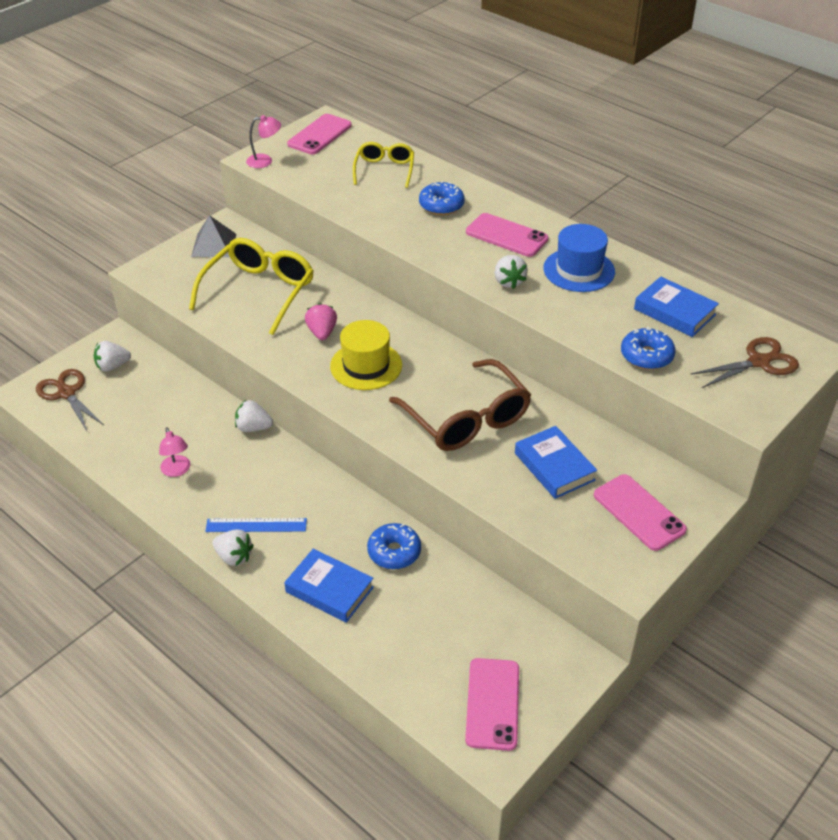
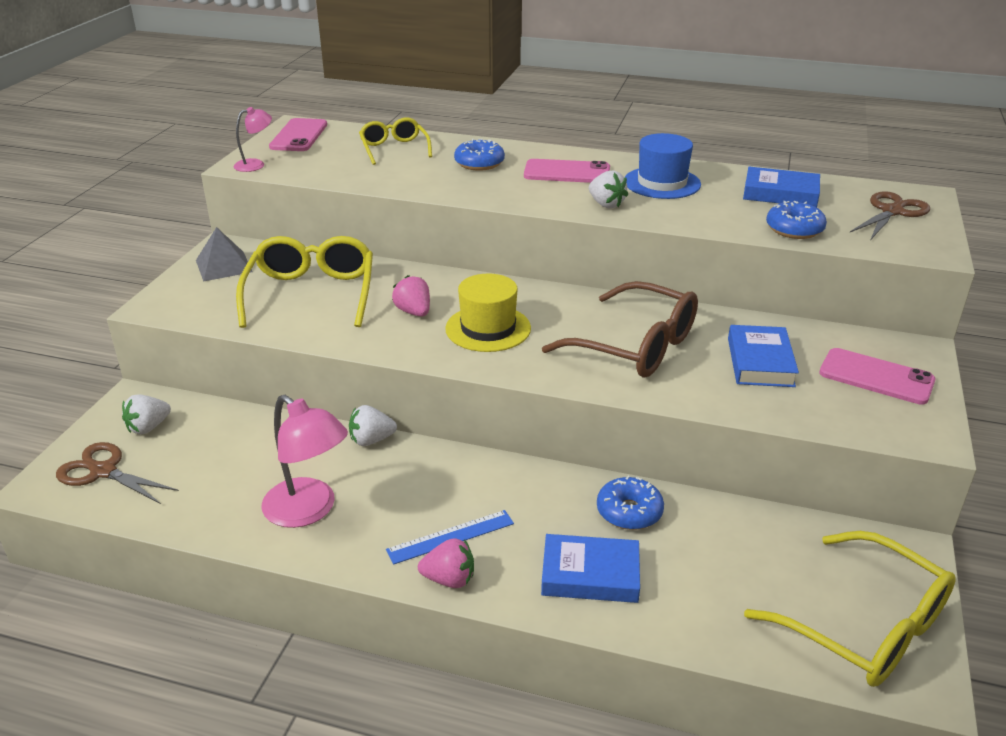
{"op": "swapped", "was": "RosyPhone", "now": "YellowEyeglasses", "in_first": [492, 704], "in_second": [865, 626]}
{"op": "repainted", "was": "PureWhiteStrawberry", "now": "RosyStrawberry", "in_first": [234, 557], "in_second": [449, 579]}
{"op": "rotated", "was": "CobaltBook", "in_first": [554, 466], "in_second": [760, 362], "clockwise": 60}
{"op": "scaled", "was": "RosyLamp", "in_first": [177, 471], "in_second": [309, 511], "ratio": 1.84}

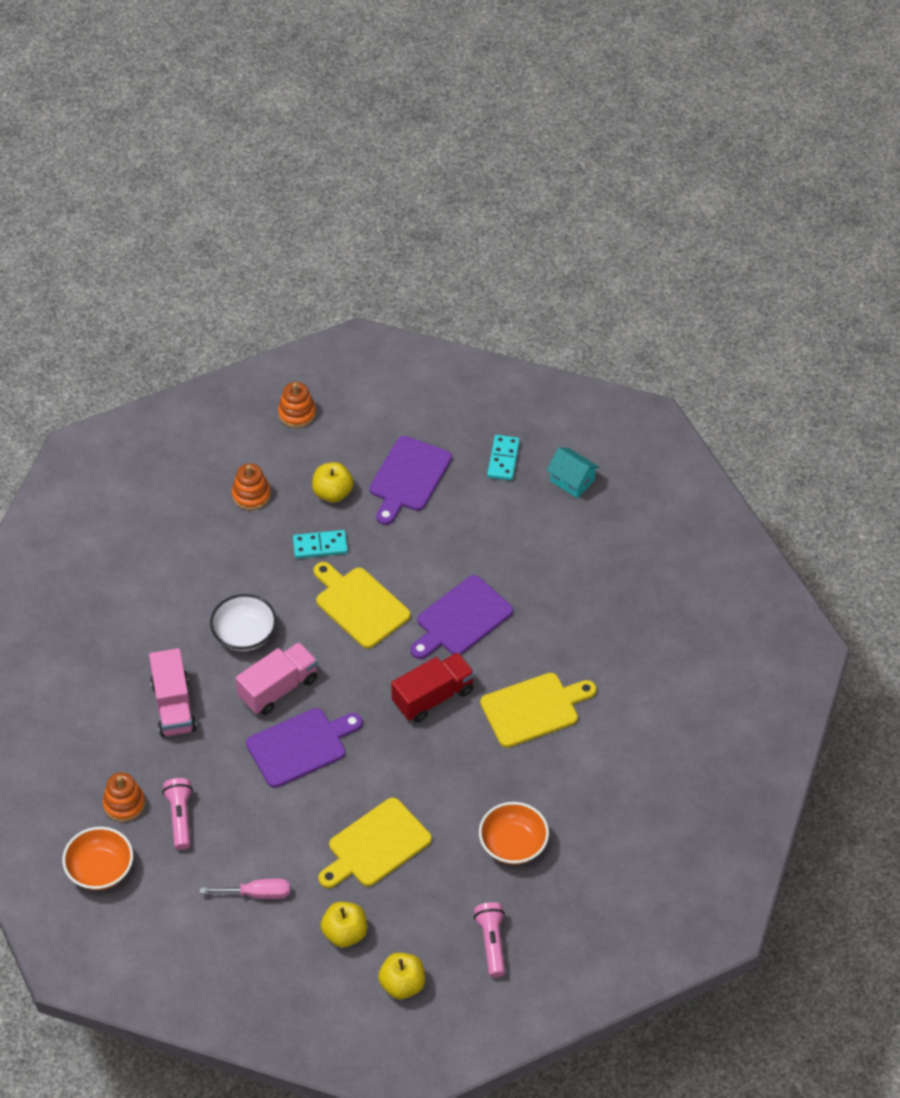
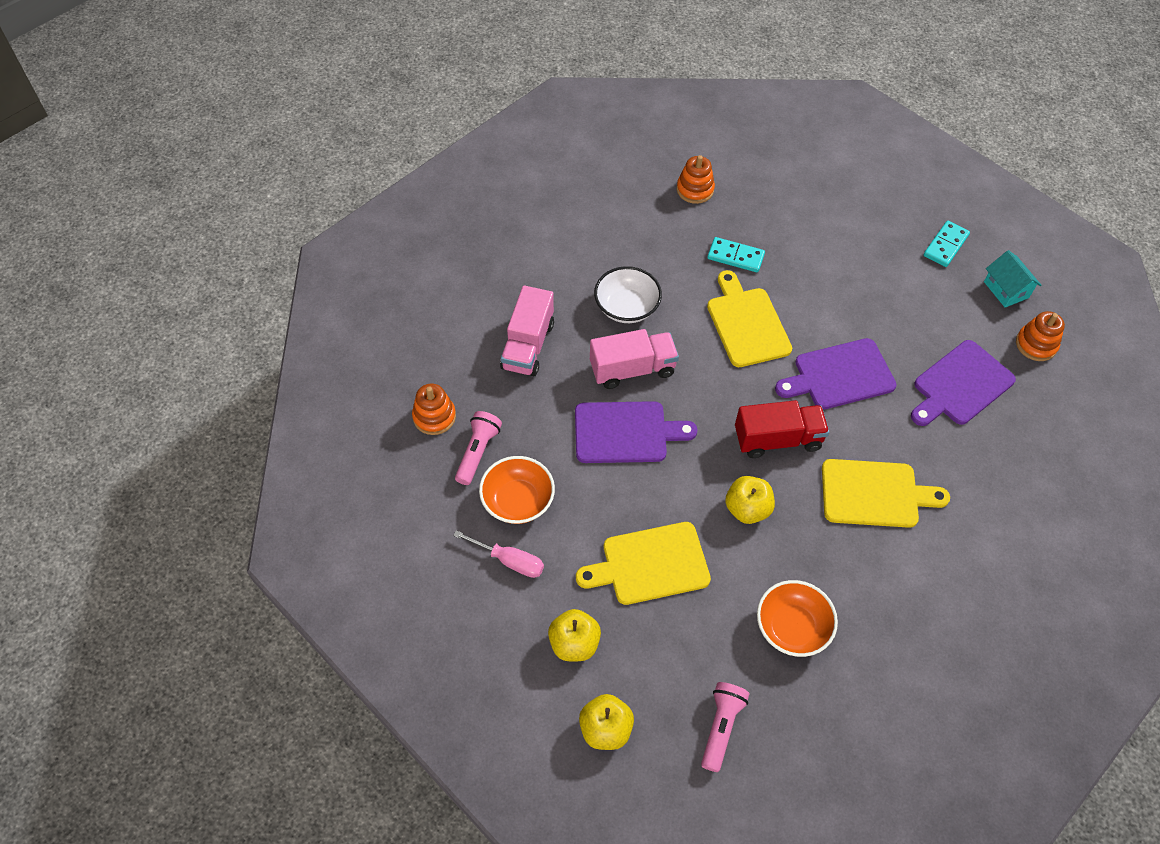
{"op": "shifted", "was": "OrangeBowl", "in_first": [100, 869], "in_second": [517, 501]}
{"op": "shifted", "was": "OrangeStackingToy", "in_first": [297, 413], "in_second": [1036, 344]}
{"op": "shifted", "was": "YellowAppleFruit", "in_first": [333, 493], "in_second": [747, 509]}
{"op": "shifted", "was": "RoyalPurpleChoppingBoard", "in_first": [408, 478], "in_second": [960, 385]}

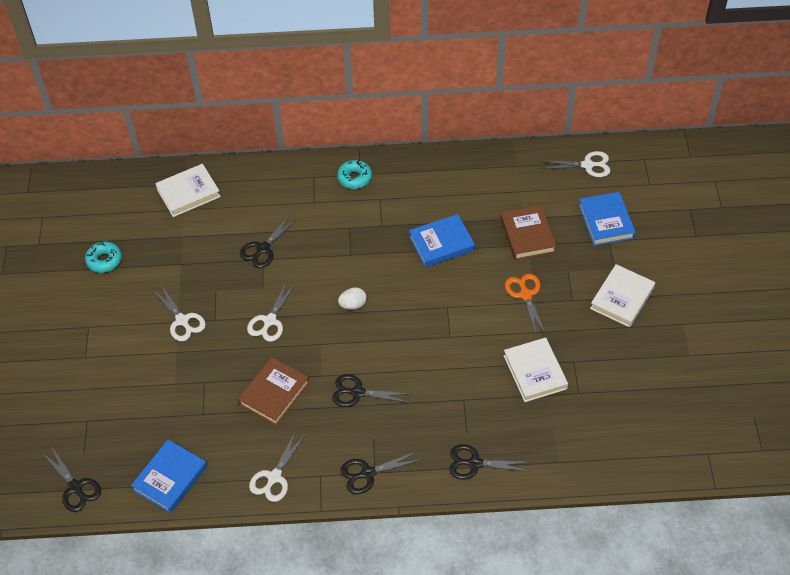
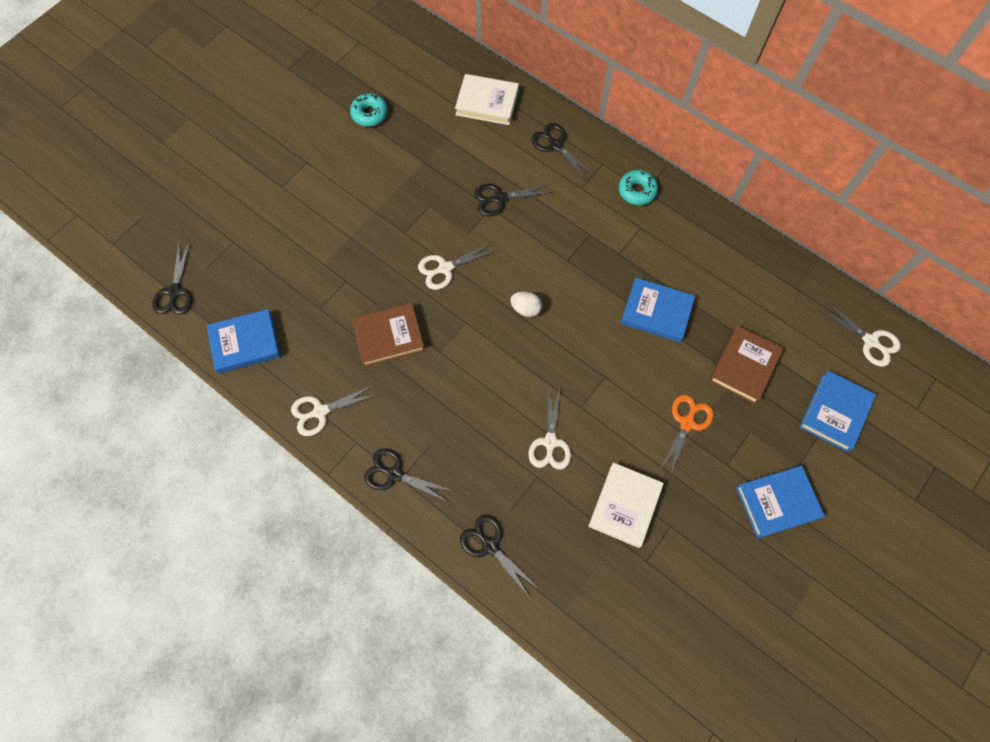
{"op": "shifted", "was": "PureWhiteScissors", "in_first": [182, 320], "in_second": [550, 442]}
{"op": "shifted", "was": "JetBlackScissors", "in_first": [357, 393], "in_second": [556, 145]}
{"op": "repainted", "was": "PureWhiteBook", "now": "CobaltBook", "in_first": [622, 298], "in_second": [777, 502]}

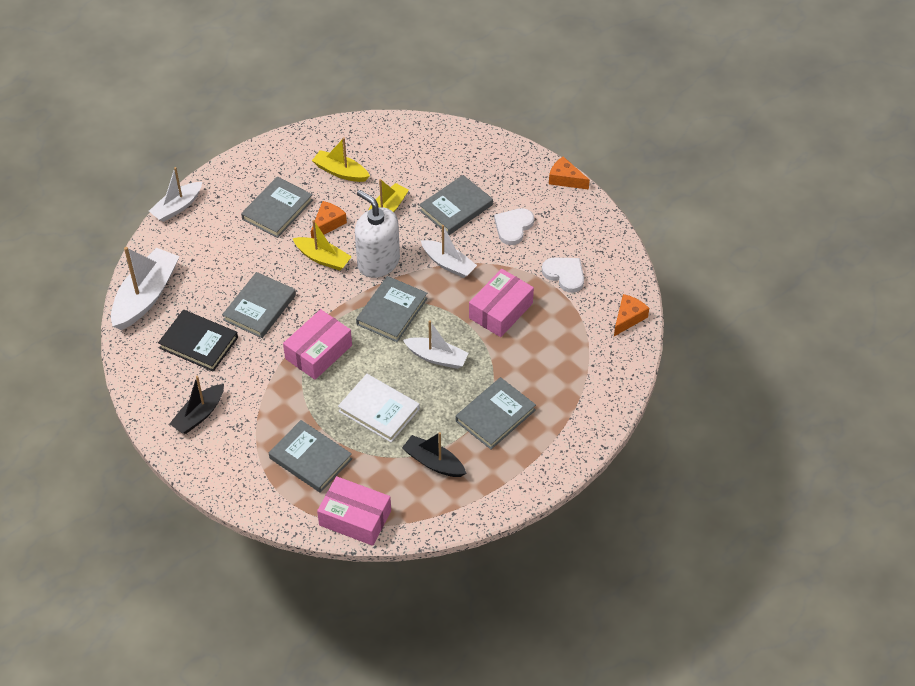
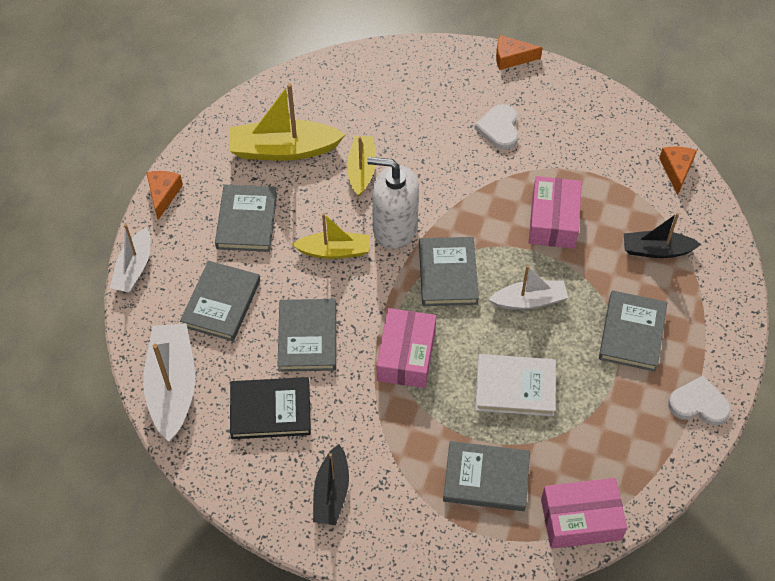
{"op": "gone", "was": "PureWhiteSailboat", "in_first": [448, 264]}
{"op": "shifted", "was": "OrangeCheese", "in_first": [328, 224], "in_second": [163, 194]}
{"op": "shifted", "was": "JetBlackSailboat", "in_first": [433, 462], "in_second": [656, 250]}
{"op": "shifted", "was": "AshGreyBook", "in_first": [456, 208], "in_second": [221, 303]}
{"op": "shifted", "was": "PureWhiteLoveHeart", "in_first": [565, 275], "in_second": [698, 404]}
{"op": "scaled", "was": "YellowSailboat", "in_first": [340, 172], "in_second": [283, 150], "ratio": 1.59}

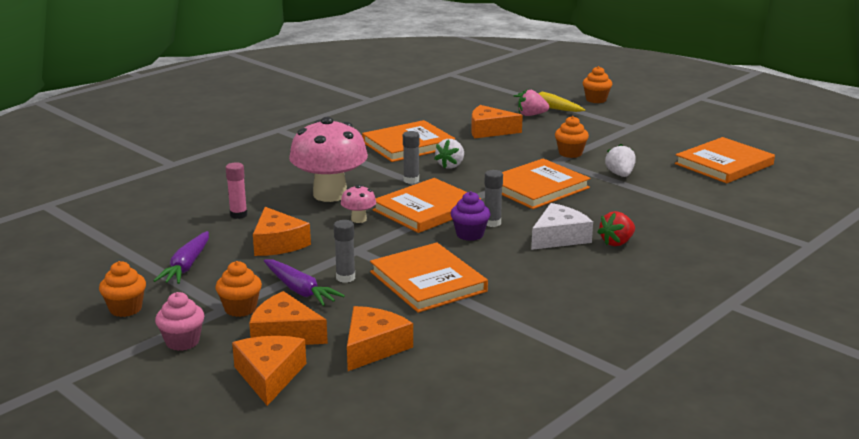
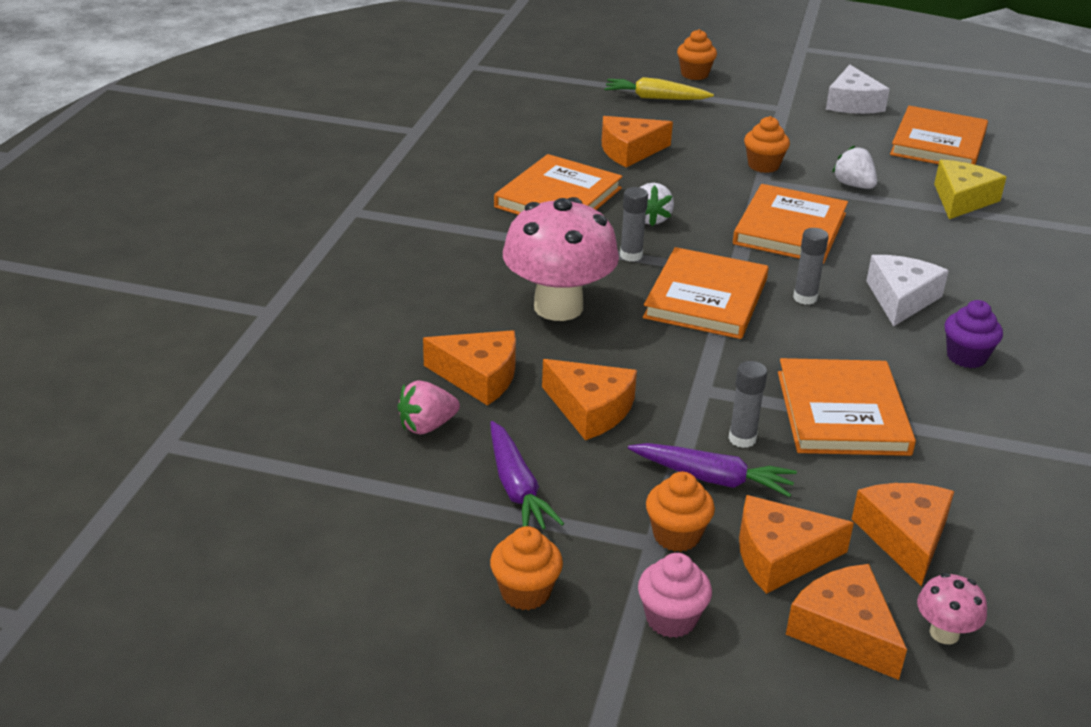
{"op": "gone", "was": "CrimsonStrawberry", "in_first": [617, 242]}
{"op": "new", "now": "PureWhiteCheese", "in_second": [852, 103]}
{"op": "new", "now": "YellowCheese", "in_second": [962, 199]}
{"op": "shifted", "was": "RosyToadstool", "in_first": [359, 219], "in_second": [944, 633]}
{"op": "shifted", "was": "RoyalPurpleMuffin", "in_first": [470, 234], "in_second": [966, 357]}
{"op": "shifted", "was": "RosyStrawberry", "in_first": [531, 115], "in_second": [427, 426]}
{"op": "swapped", "was": "RosyGlue", "now": "OrangeCheese", "in_first": [238, 215], "in_second": [479, 376]}
{"op": "rotated", "was": "OrangeBook", "in_first": [428, 281], "in_second": [842, 412], "clockwise": 60}

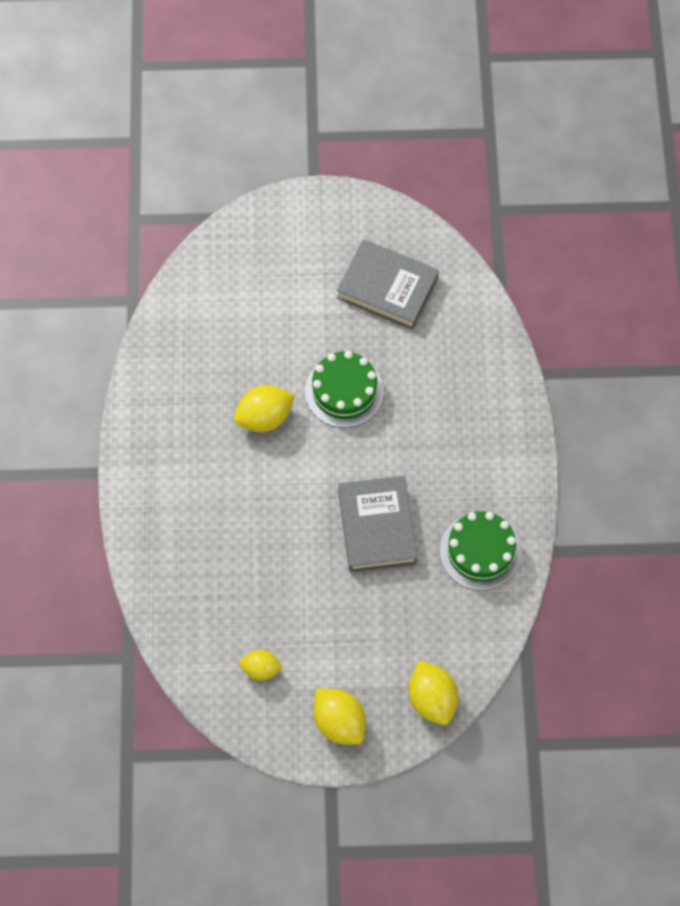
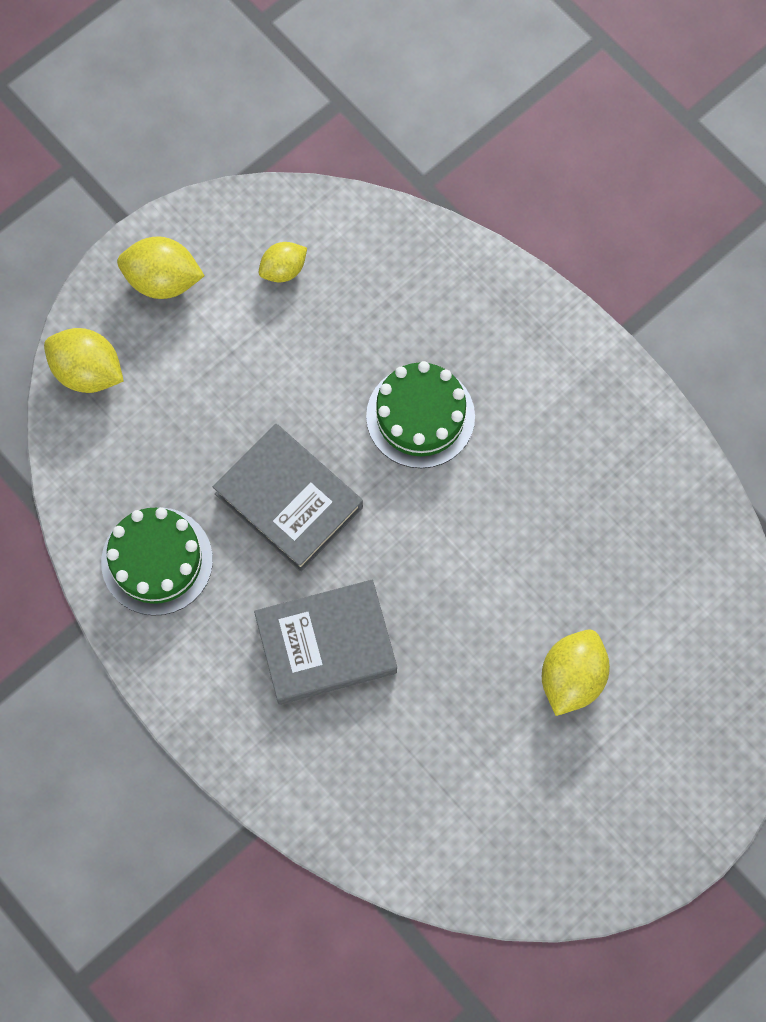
{"op": "shifted", "was": "YellowLemon", "in_first": [264, 417], "in_second": [571, 678]}
{"op": "shifted", "was": "EmeraldCake", "in_first": [344, 391], "in_second": [420, 416]}
{"op": "shifted", "was": "AshGreyBook", "in_first": [387, 288], "in_second": [326, 645]}

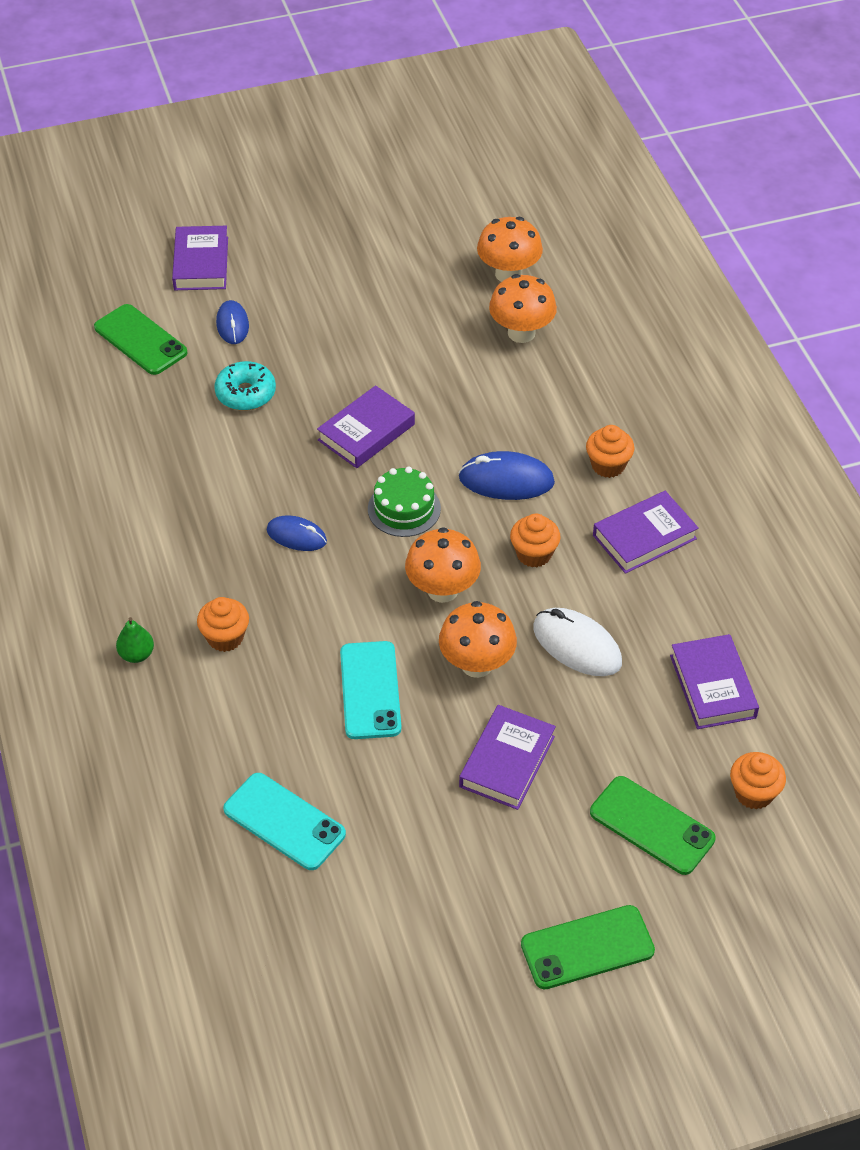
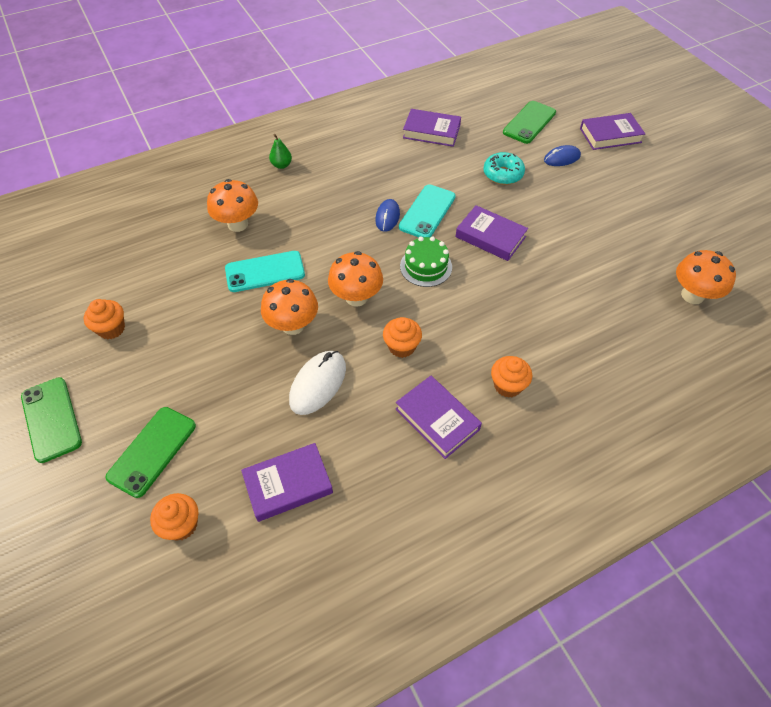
{"op": "gone", "was": "CobaltPcMouse", "in_first": [506, 480]}
{"op": "shifted", "was": "OrangeMuffin", "in_first": [225, 637], "in_second": [111, 329]}
{"op": "shifted", "was": "AquaPhone", "in_first": [284, 822], "in_second": [427, 212]}
{"op": "shifted", "was": "RoyalPurpleBook", "in_first": [507, 762], "in_second": [431, 132]}
{"op": "shifted", "was": "OrangeToadstool", "in_first": [521, 333], "in_second": [238, 224]}

